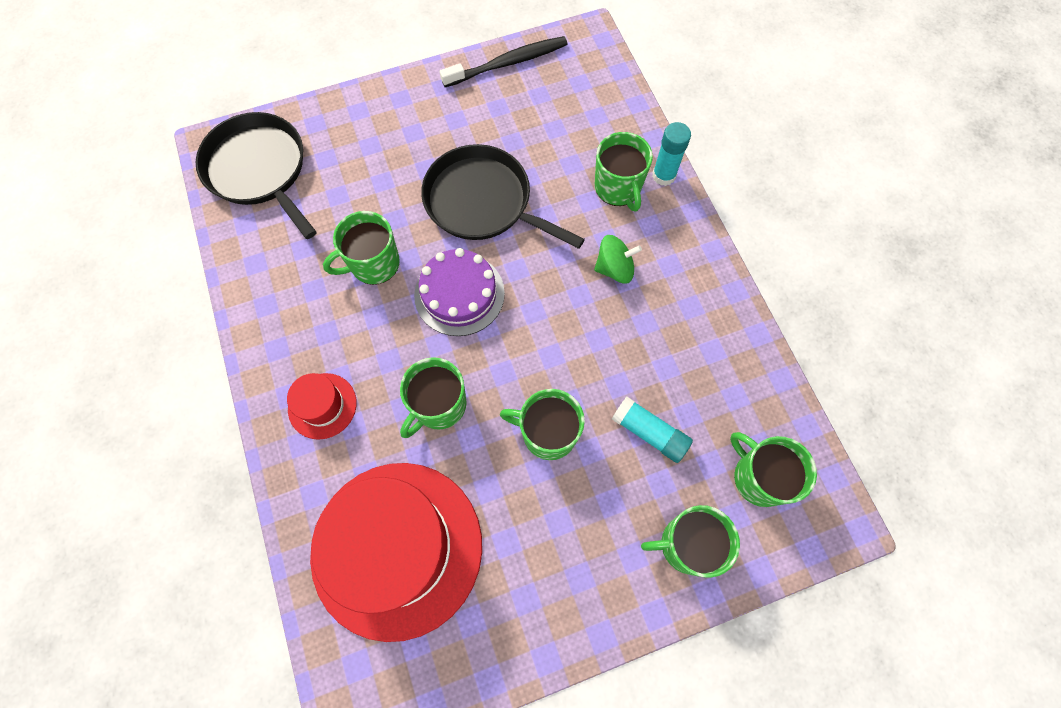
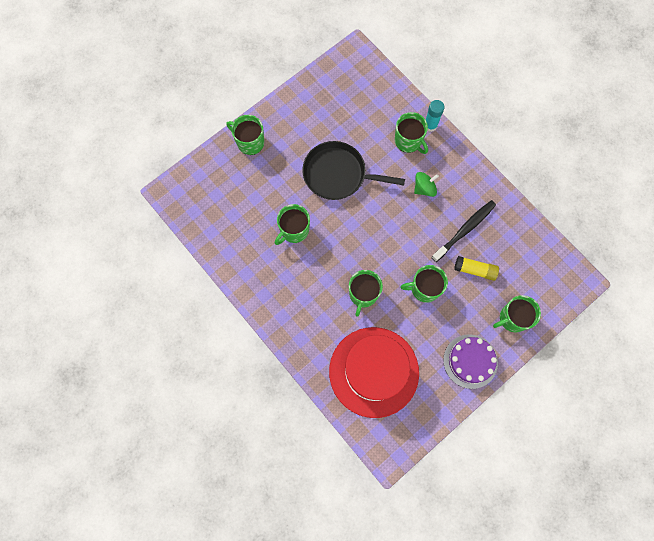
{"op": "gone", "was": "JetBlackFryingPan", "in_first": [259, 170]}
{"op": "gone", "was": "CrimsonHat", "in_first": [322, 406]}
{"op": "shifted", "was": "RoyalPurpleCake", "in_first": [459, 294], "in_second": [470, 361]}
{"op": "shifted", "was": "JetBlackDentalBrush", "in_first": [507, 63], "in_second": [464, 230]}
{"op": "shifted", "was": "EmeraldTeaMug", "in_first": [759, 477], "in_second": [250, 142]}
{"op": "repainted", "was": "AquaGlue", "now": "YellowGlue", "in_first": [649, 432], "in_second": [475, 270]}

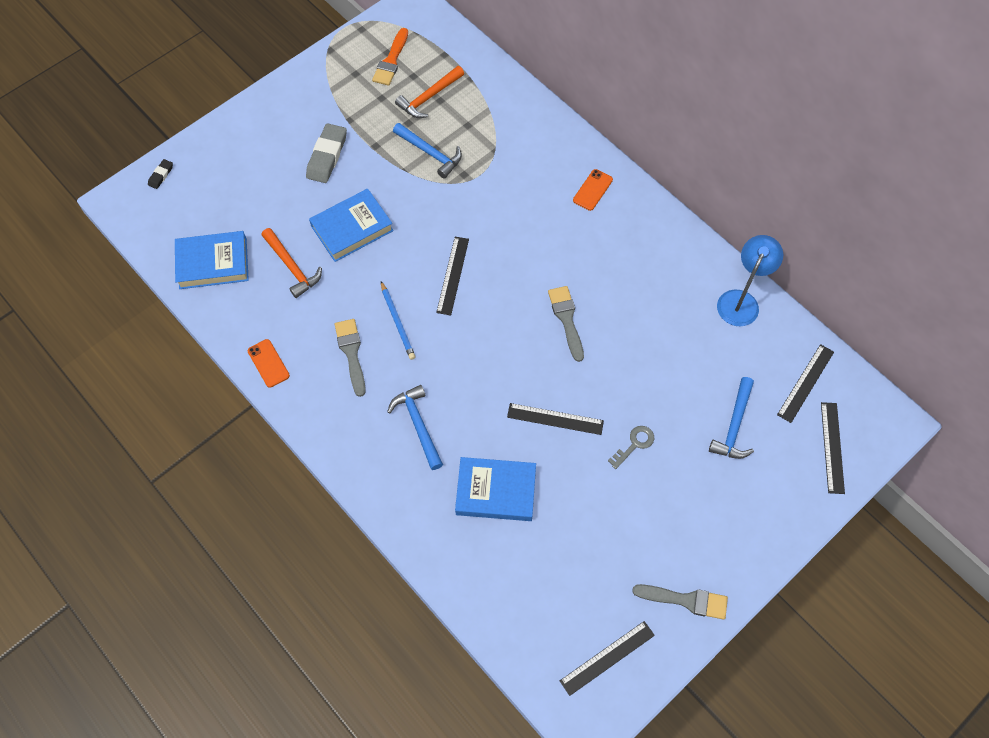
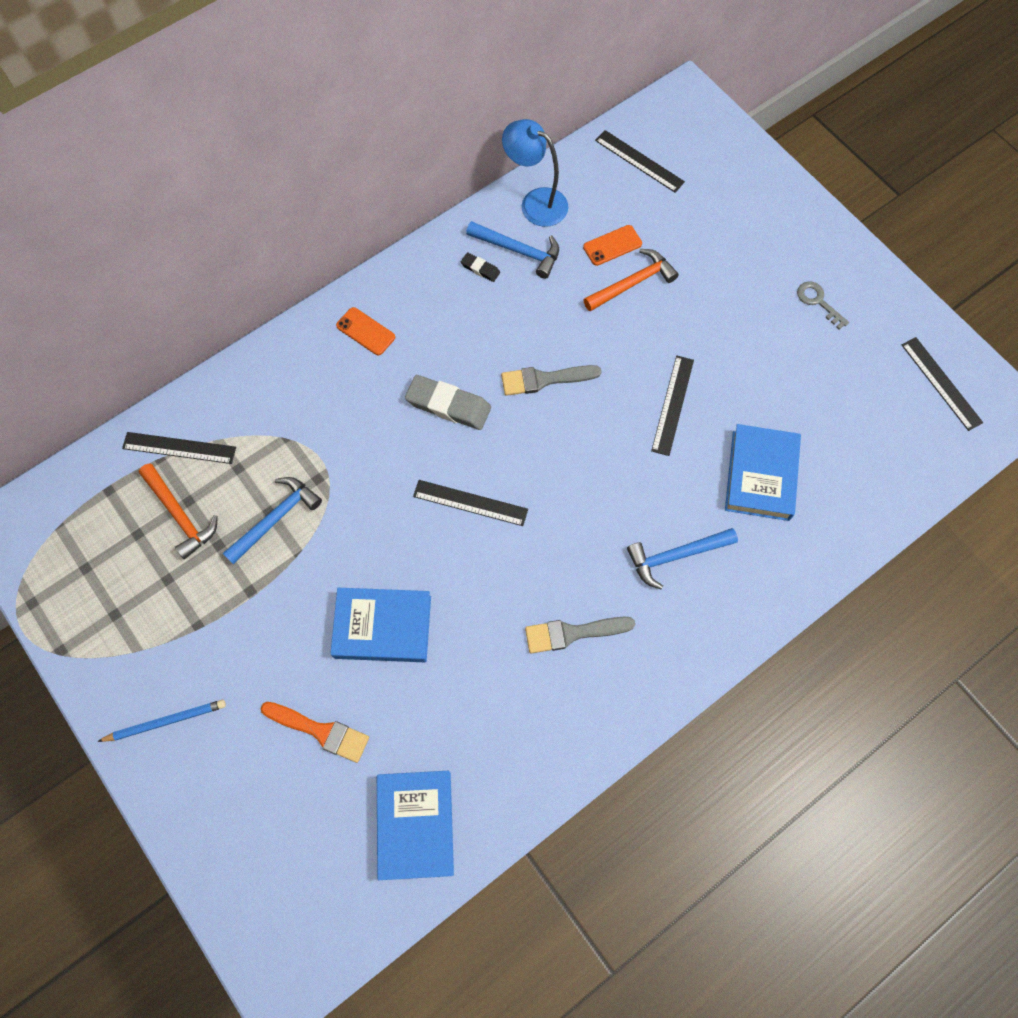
{"op": "gone", "was": "AshGreyPaintBrush", "in_first": [685, 600]}
{"op": "shifted", "was": "JetBlackEraser", "in_first": [161, 175], "in_second": [480, 269]}
{"op": "shifted", "was": "OrangePhone", "in_first": [268, 363], "in_second": [612, 245]}
{"op": "shifted", "was": "OrangeHammer", "in_first": [292, 267], "in_second": [633, 283]}
{"op": "shifted", "was": "AshGreyEraser", "in_first": [327, 156], "in_second": [448, 405]}
{"op": "shifted", "was": "OrangePaintBrush", "in_first": [391, 61], "in_second": [320, 731]}
{"op": "shifted", "was": "CobaltWoodenPencil", "in_first": [397, 322], "in_second": [166, 721]}
{"op": "shifted", "was": "AshGreyKey", "in_first": [634, 444], "in_second": [818, 302]}
{"op": "shifted", "was": "CobaltHammer", "in_first": [734, 426], "in_second": [518, 251]}
{"op": "shifted", "was": "JetBlackMeasuringStick", "in_first": [832, 447], "in_second": [179, 448]}
{"op": "rotated", "was": "CobaltBook", "in_first": [352, 228], "in_second": [382, 627], "clockwise": -60}

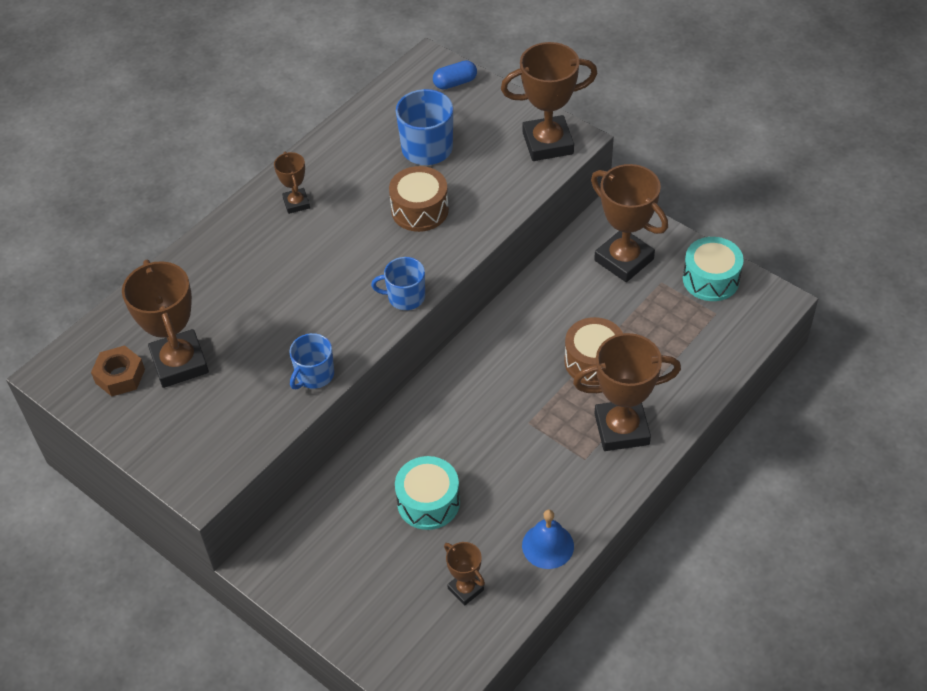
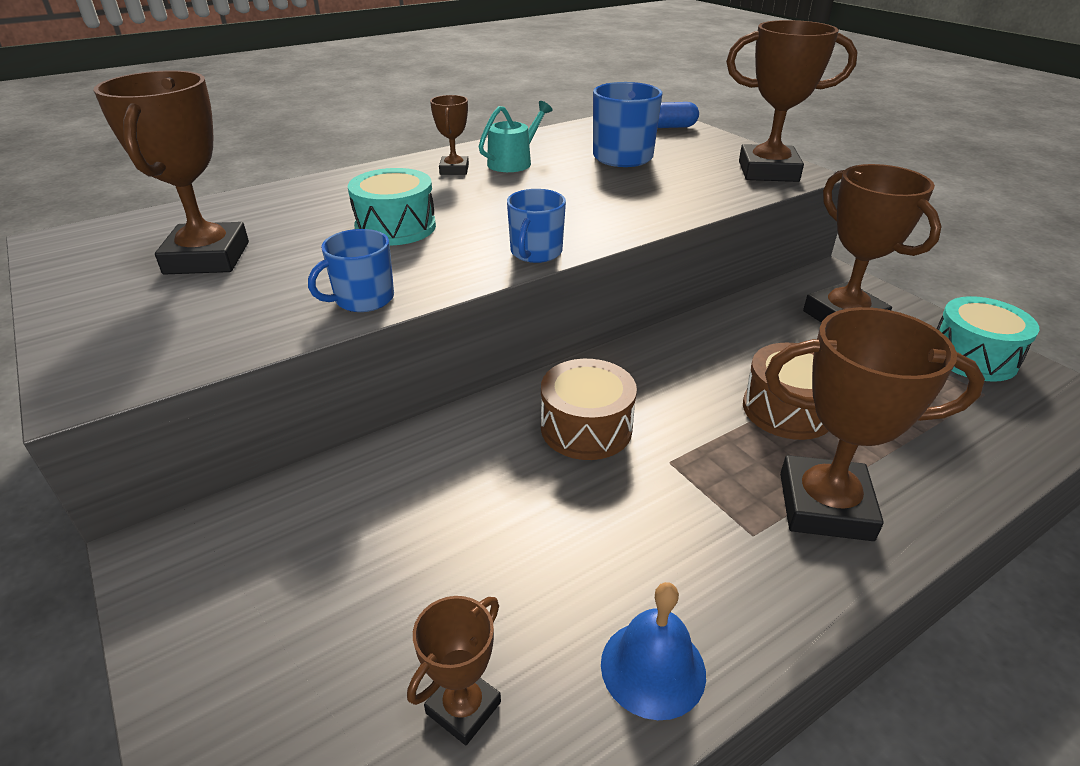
{"op": "gone", "was": "BrownHexNut", "in_first": [120, 376]}
{"op": "new", "now": "AquaWateringCan", "in_second": [513, 162]}
{"op": "shifted", "was": "BrownSnareDrum", "in_first": [420, 210], "in_second": [586, 428]}
{"op": "shifted", "was": "AquaSnareDrum", "in_first": [428, 502], "in_second": [395, 227]}
{"op": "rotated", "was": "CobaltTeaMug", "in_first": [405, 297], "in_second": [535, 252], "clockwise": -90}
{"op": "rotated", "was": "BrownAwardCup", "in_first": [465, 589], "in_second": [463, 708], "clockwise": 60}

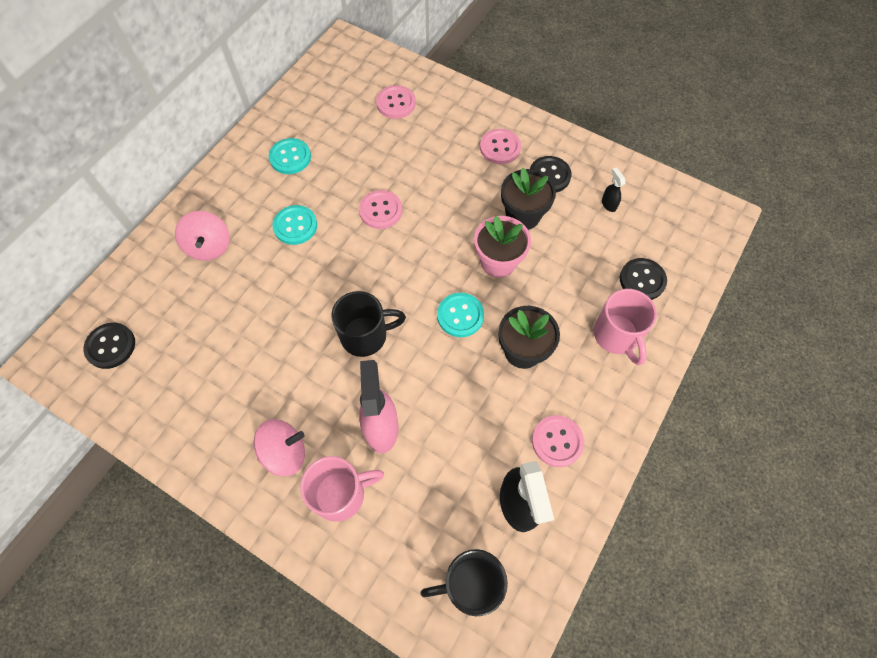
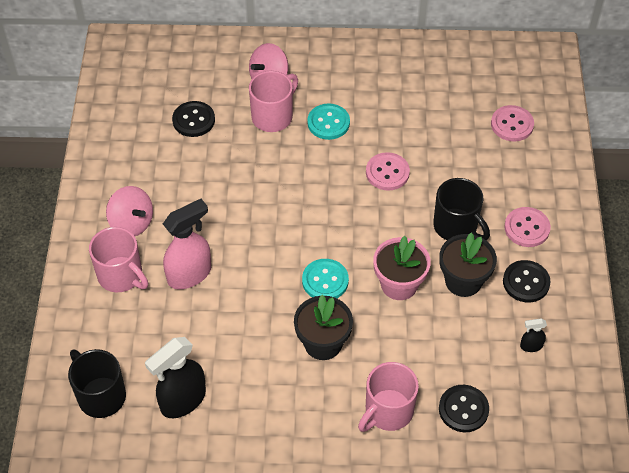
{"op": "gone", "was": "AquaSewingButton", "in_first": [290, 157]}
{"op": "gone", "was": "RosySewingButton", "in_first": [557, 441]}
{"op": "new", "now": "RosyTeaMug", "in_second": [273, 116]}
{"op": "shifted", "was": "JetBlackSewingButton", "in_first": [111, 346], "in_second": [193, 120]}
{"op": "shifted", "was": "JetBlackTeaMug", "in_first": [365, 336], "in_second": [456, 227]}
{"op": "rotated", "was": "JetBlackSprayer", "in_first": [608, 204], "in_second": [531, 346], "clockwise": -135}

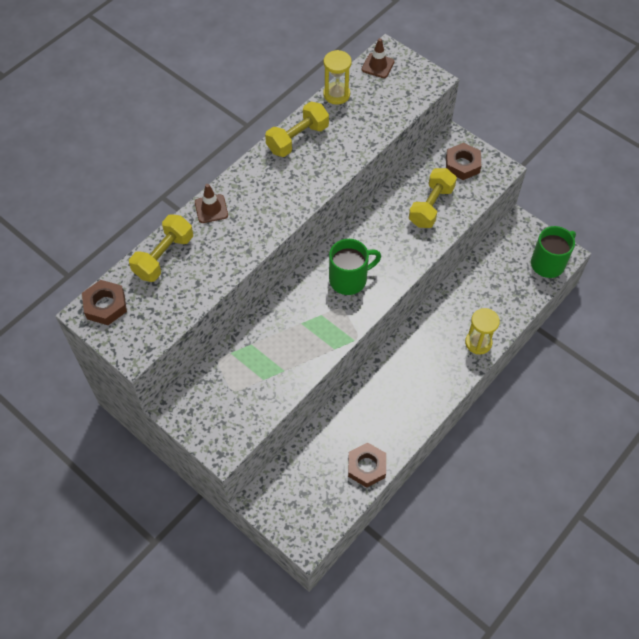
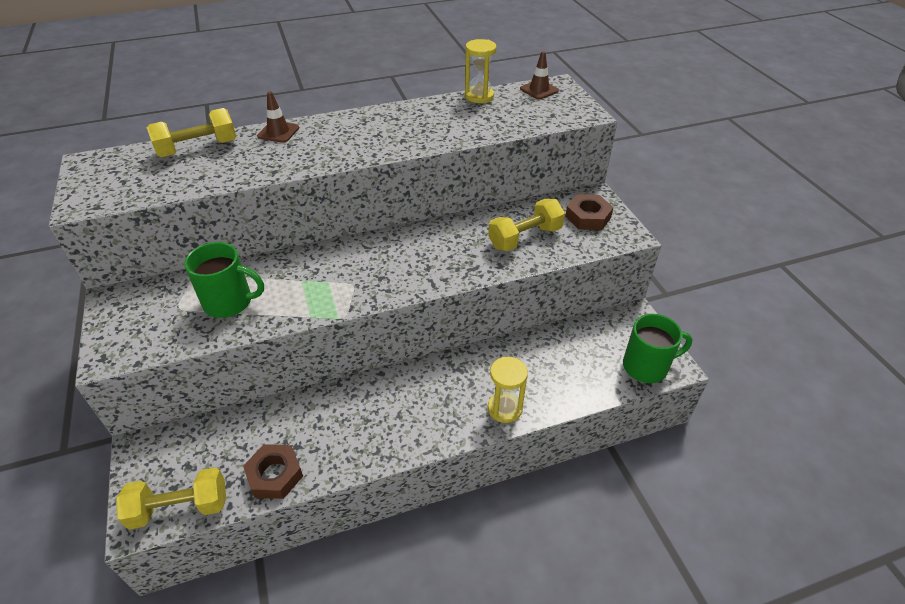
{"op": "gone", "was": "BrownHexNut", "in_first": [105, 305]}
{"op": "shifted", "was": "YellowFreeWeight", "in_first": [297, 139], "in_second": [180, 508]}
{"op": "shifted", "was": "EmeraldTeaMug", "in_first": [349, 279], "in_second": [230, 302]}

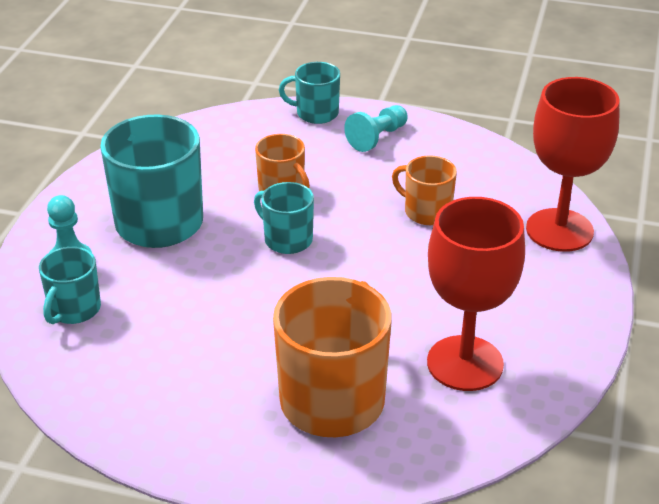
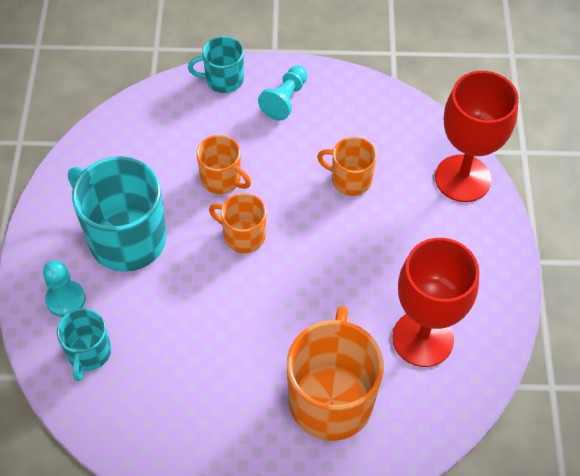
{"op": "repainted", "was": "AquaTeaMug", "now": "OrangeTeaMug", "in_first": [287, 239], "in_second": [243, 235]}

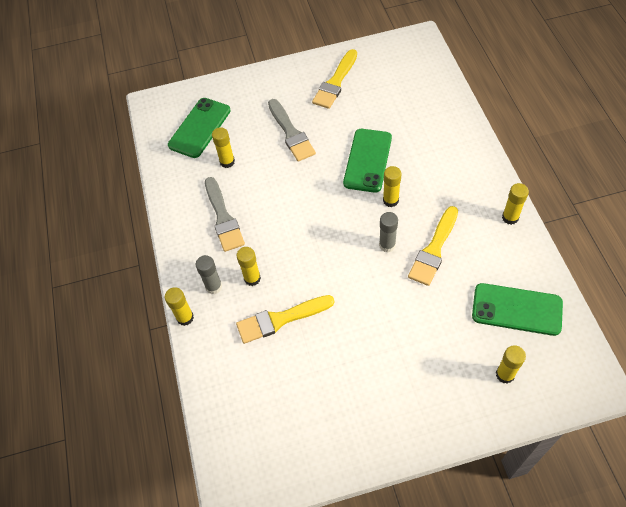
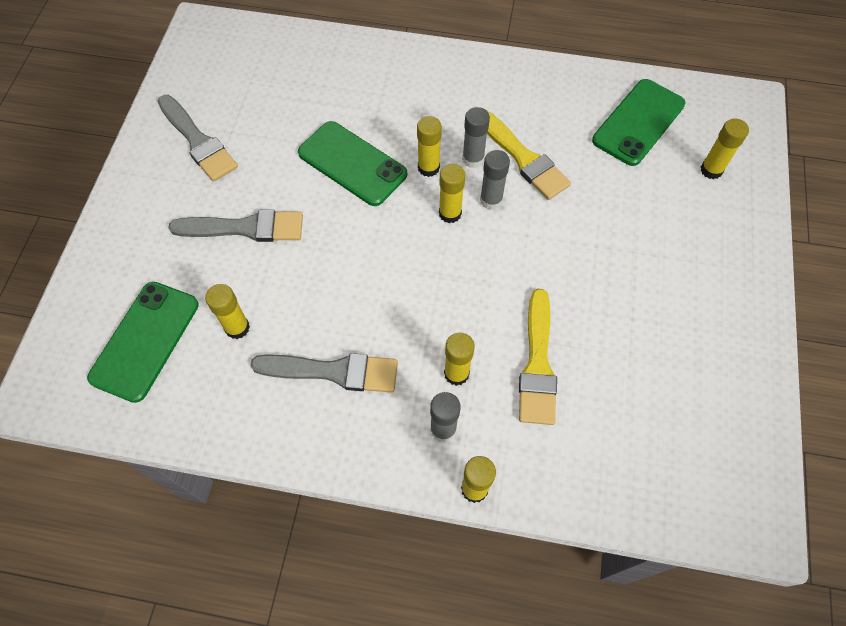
{"op": "new", "now": "AshGreyGlue", "in_second": [473, 159]}
{"op": "shifted", "was": "YellowGlue", "in_first": [510, 217], "in_second": [450, 213]}
{"op": "repainted", "was": "YellowPaintBrush", "now": "AshGreyPaintBrush", "in_first": [335, 82], "in_second": [198, 141]}
{"op": "rotated", "was": "EmeraldPhone", "in_first": [199, 128], "in_second": [145, 341], "clockwise": 60}

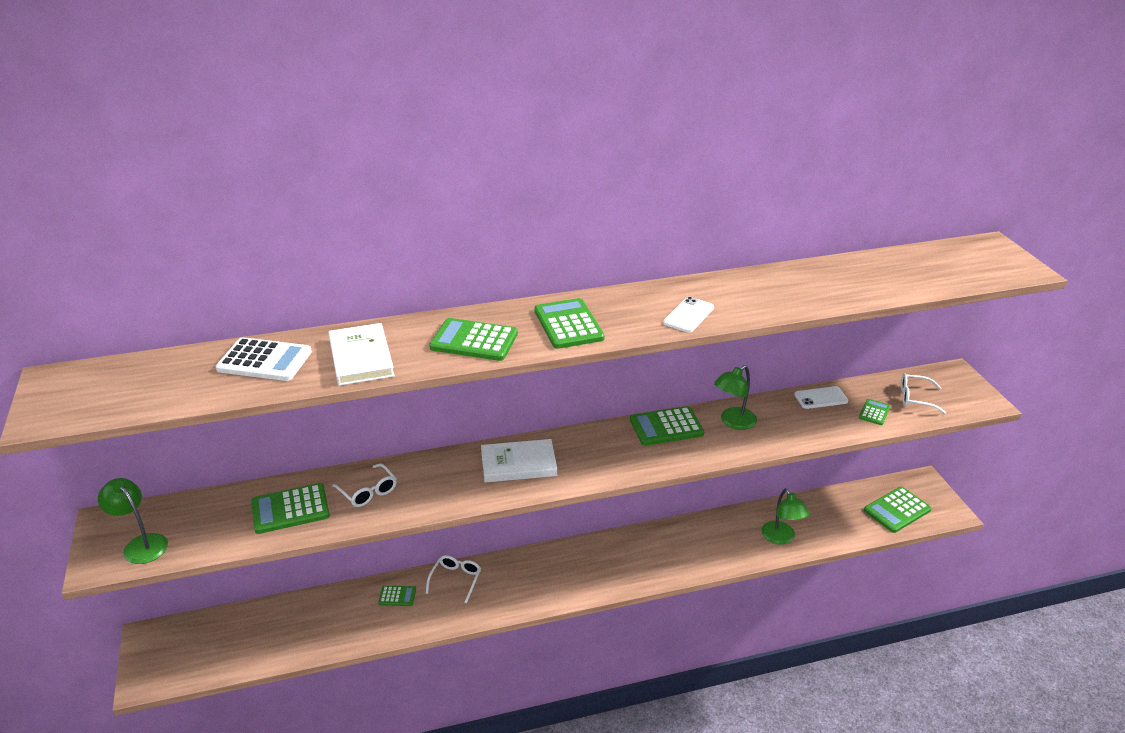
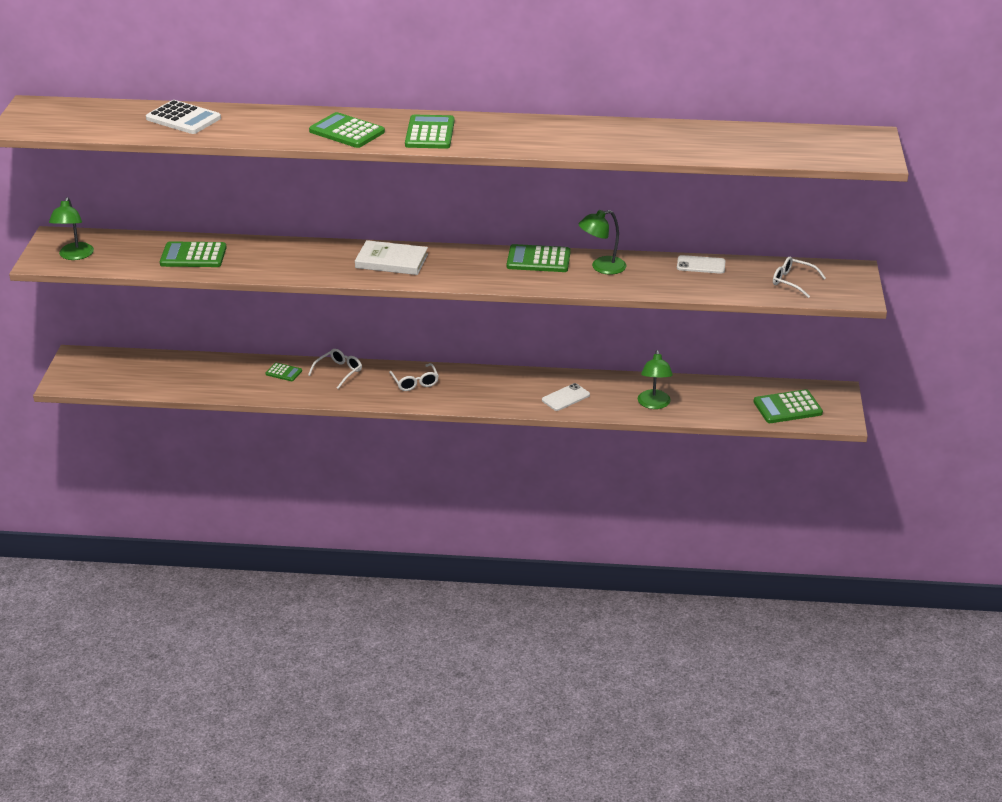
{"op": "gone", "was": "PureWhiteBook", "in_first": [361, 358]}
{"op": "gone", "was": "EmeraldCalculator", "in_first": [874, 412]}
{"op": "shifted", "was": "PureWhiteEyeglasses", "in_first": [368, 492], "in_second": [415, 382]}
{"op": "shifted", "was": "PureWhitePhone", "in_first": [688, 315], "in_second": [565, 397]}
{"op": "rotated", "was": "EmeraldLamp", "in_first": [141, 544], "in_second": [74, 256], "clockwise": -150}

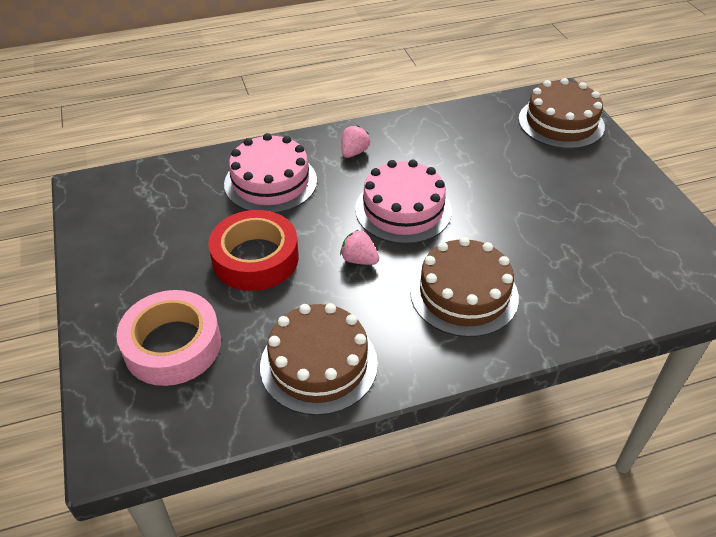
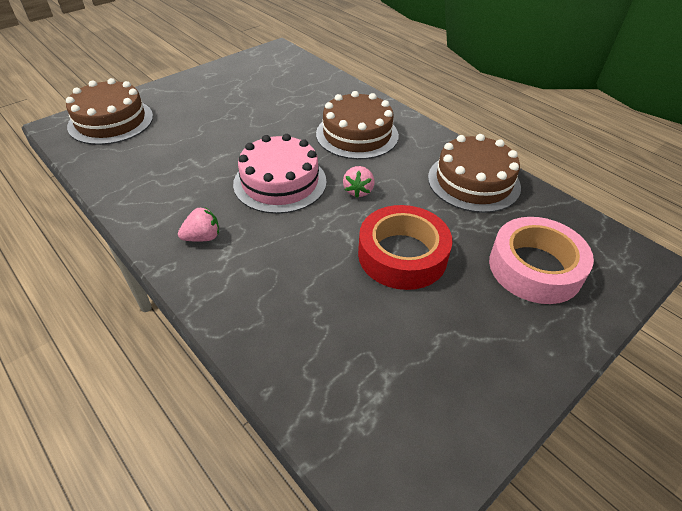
{"op": "gone", "was": "RosyCake", "in_first": [270, 182]}
{"op": "rotated", "was": "RosyStrawberry", "in_first": [354, 152], "in_second": [203, 237], "clockwise": 150}

